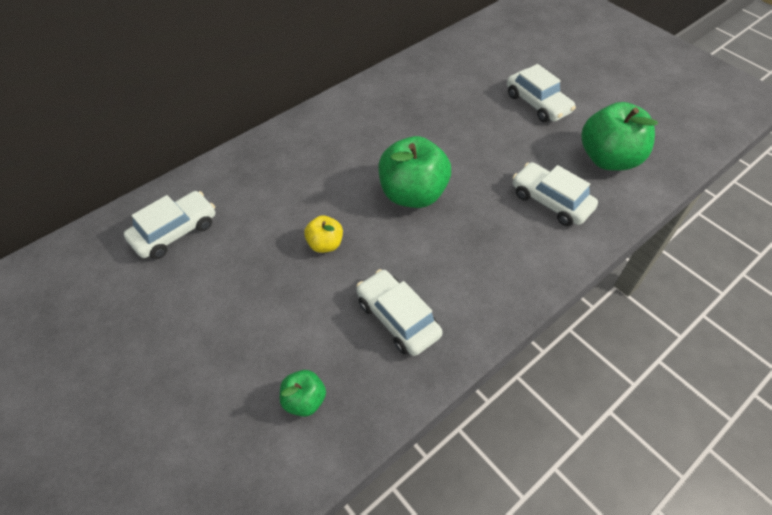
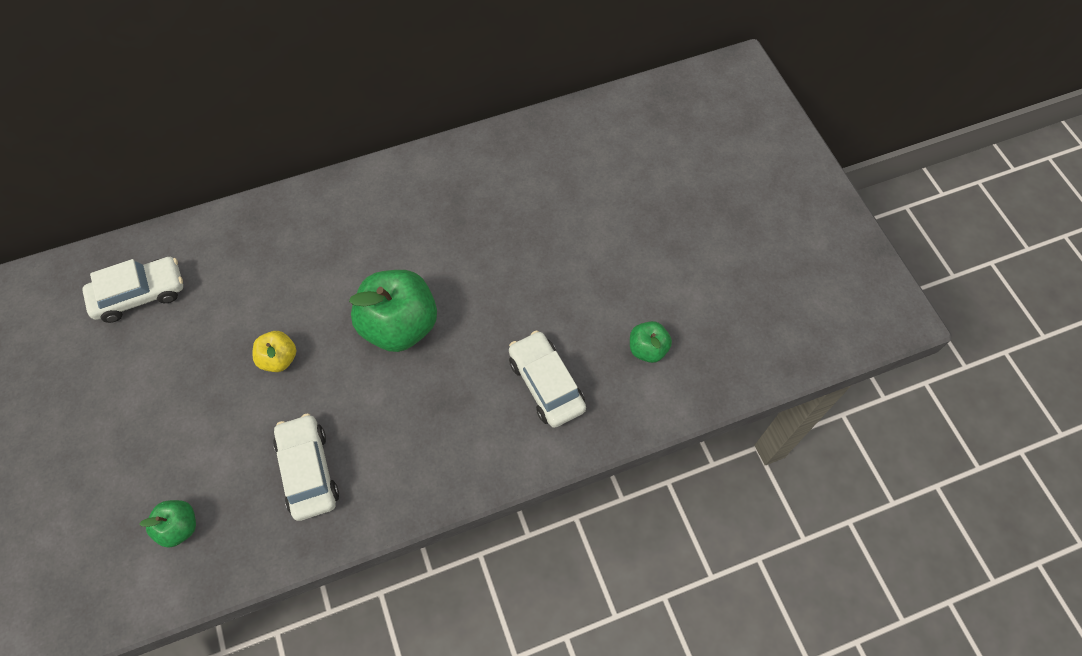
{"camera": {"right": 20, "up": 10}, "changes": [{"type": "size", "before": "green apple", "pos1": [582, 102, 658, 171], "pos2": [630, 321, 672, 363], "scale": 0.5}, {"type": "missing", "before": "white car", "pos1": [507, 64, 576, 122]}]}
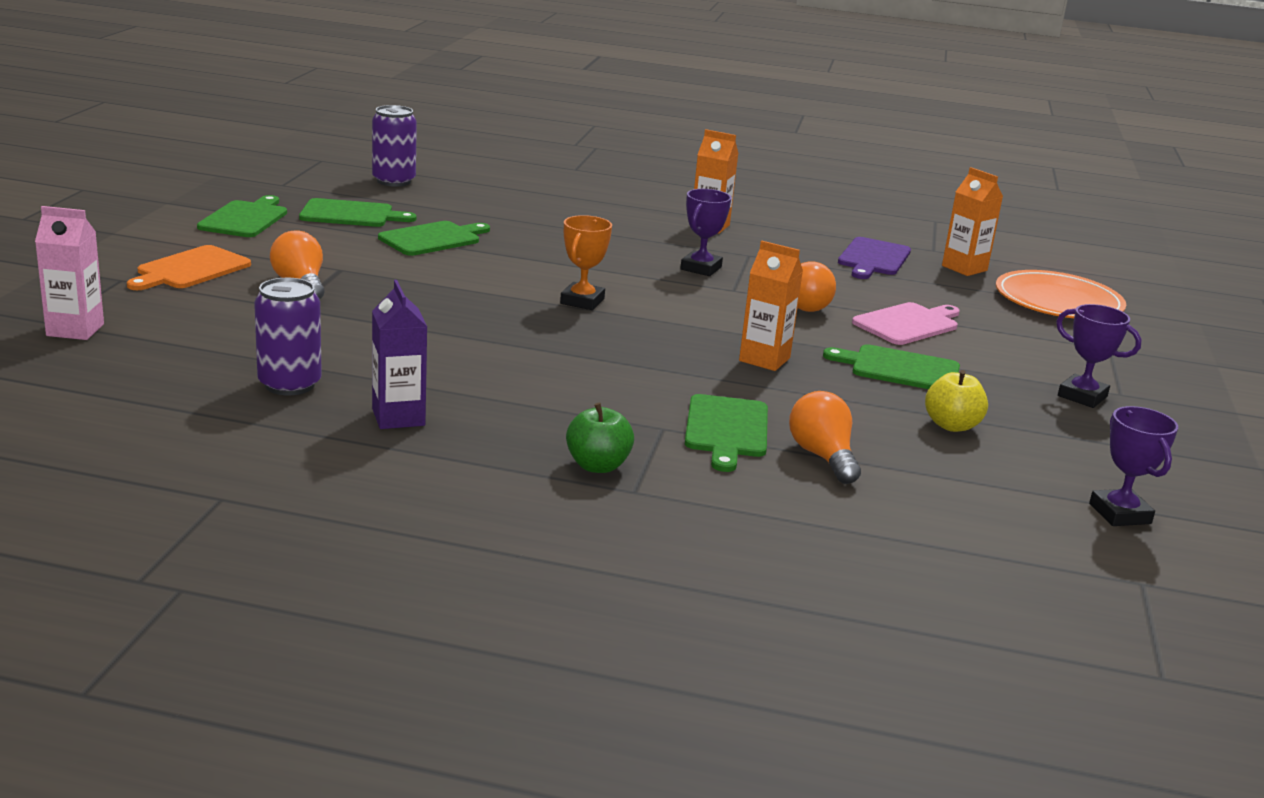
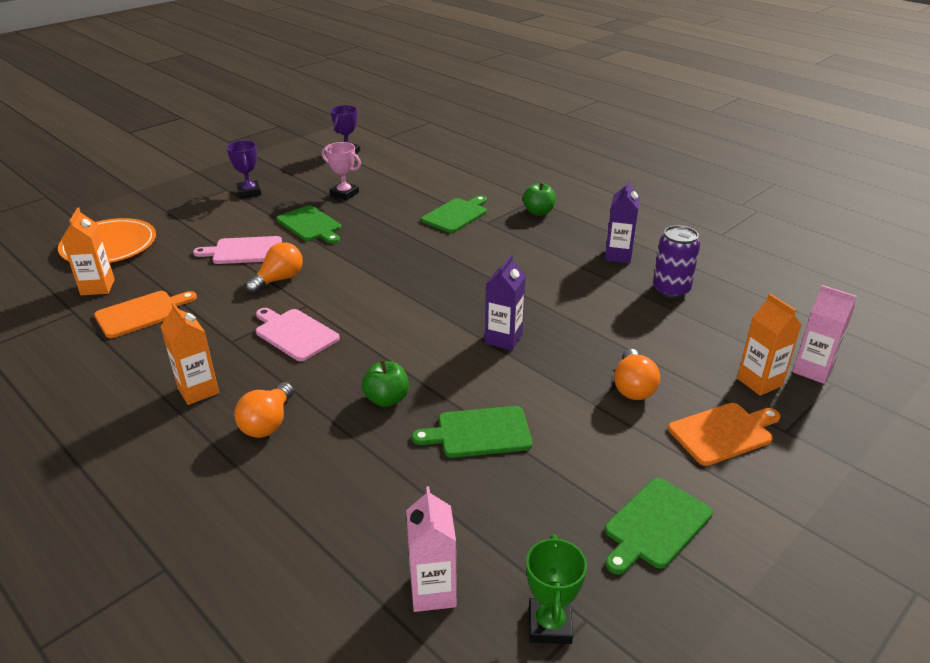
{"camera": {"right": -145, "up": 10}, "changes": [{"type": "colour", "before": "purple cutting board", "after": "orange cutting board", "pos1": [838, 237, 911, 279], "pos2": [94, 291, 197, 338]}, {"type": "relocated", "before": "orange light bulb", "pos1": [789, 391, 861, 484], "pos2": [234, 382, 294, 438]}, {"type": "exchanged", "before": "purple trophy", "after": "pink cutting board", "pos1": [680, 189, 731, 276], "pos2": [256, 308, 340, 361]}, {"type": "exchanged", "before": "yellow apple", "after": "pink trophy", "pos1": [925, 370, 988, 432], "pos2": [322, 142, 361, 200]}, {"type": "appeared", "after": "green apple", "pos2": [362, 360, 409, 407]}, {"type": "exchanged", "before": "purple can", "after": "pink carton", "pos1": [372, 105, 417, 187], "pos2": [406, 486, 457, 612]}, {"type": "appeared", "after": "purple carton", "pos2": [485, 254, 526, 350]}, {"type": "appeared", "after": "green trophy", "pos2": [526, 534, 587, 644]}, {"type": "relocated", "before": "orange carton", "pos1": [739, 241, 803, 371], "pos2": [737, 294, 802, 396]}, {"type": "missing", "before": "green cutting board", "pos1": [299, 198, 416, 227]}, {"type": "missing", "before": "orange trophy", "pos1": [560, 215, 612, 310]}]}
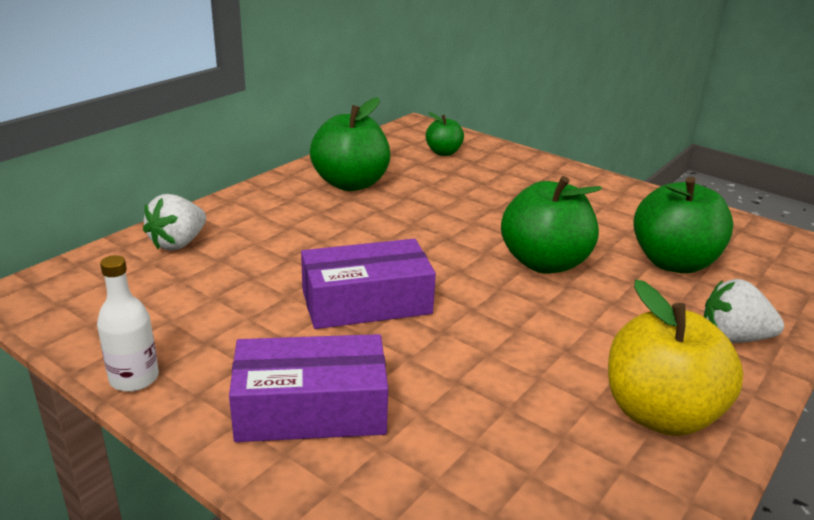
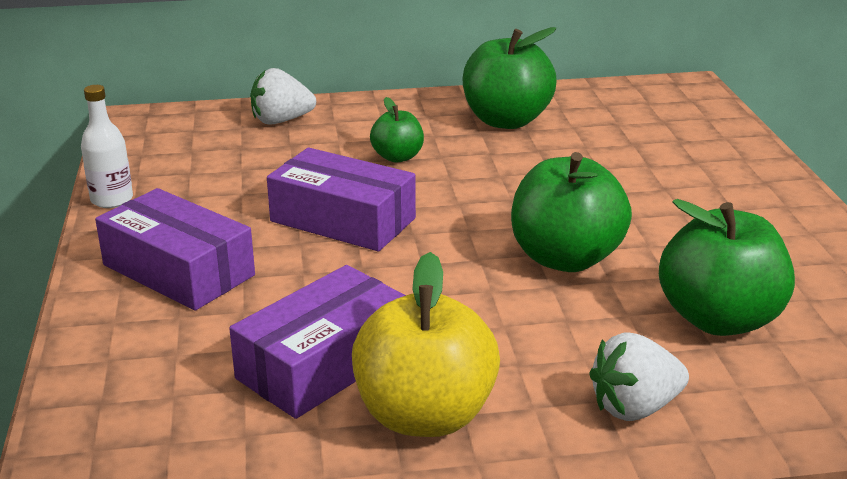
{"camera": {"right": 45, "up": 0}, "changes": [{"type": "appeared", "after": "purple box", "pos2": [229, 265, 406, 419]}, {"type": "relocated", "before": "green apple", "pos1": [426, 112, 464, 156], "pos2": [370, 97, 424, 162]}, {"type": "spun", "before": "white strawberry", "pos1": [704, 279, 784, 343], "pos2": [589, 333, 689, 421], "turn": -75}]}
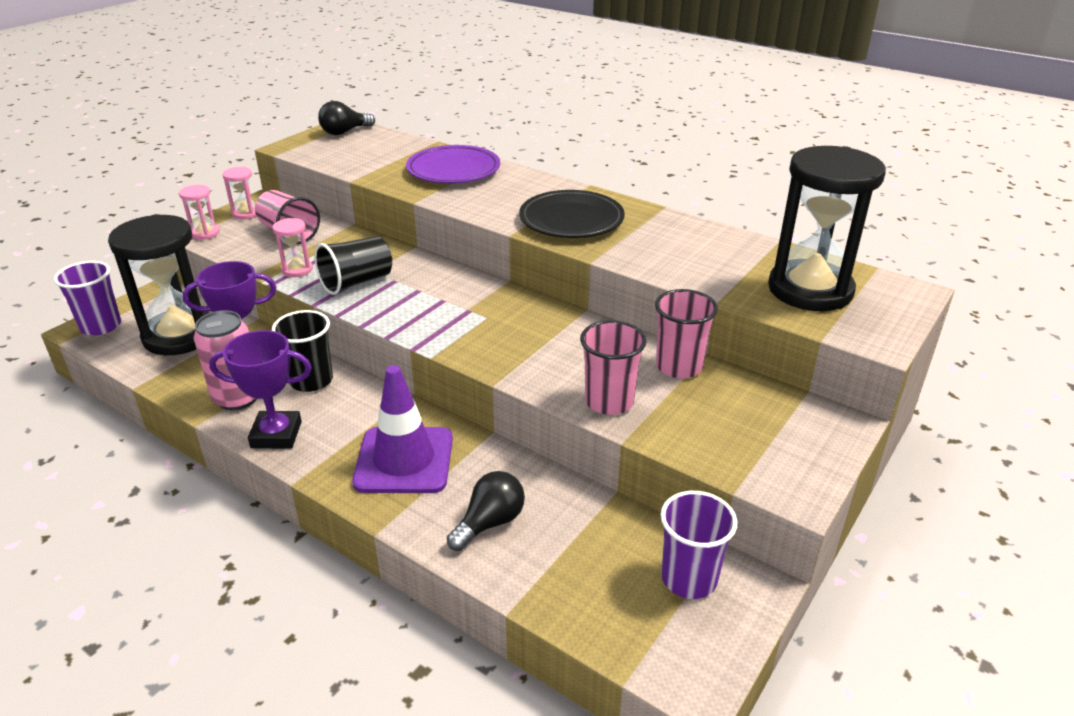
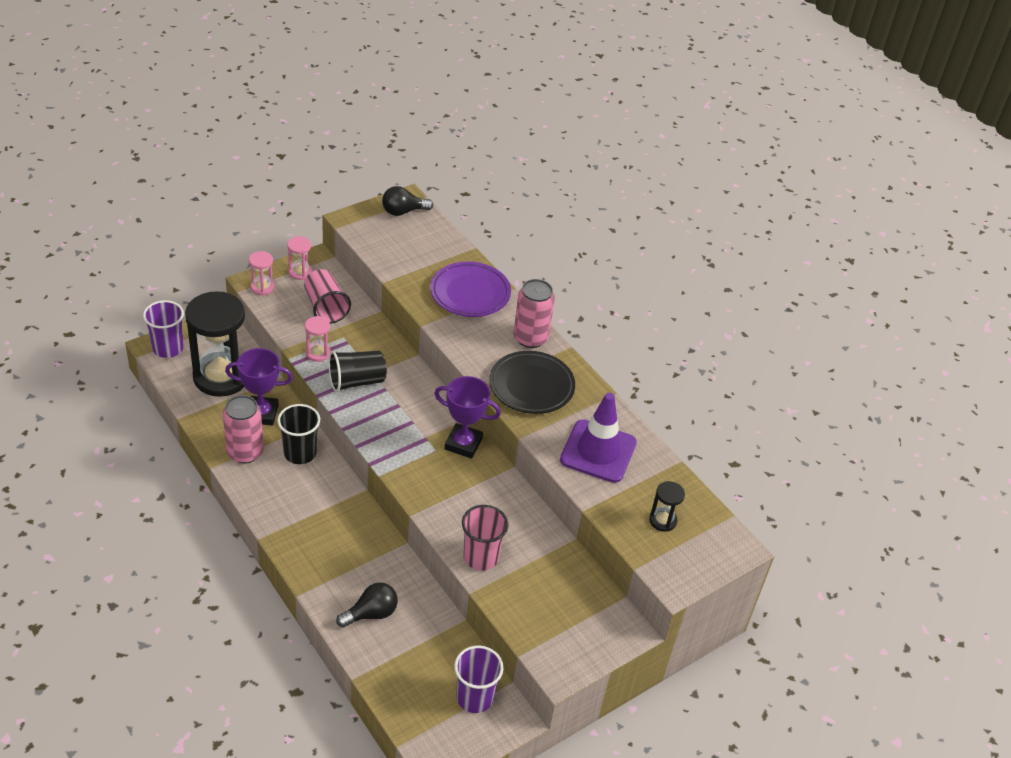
{"camera": {"right": 15, "up": 10}, "changes": [{"type": "relocated", "before": "purple trophy", "pos1": [209, 330, 312, 448], "pos2": [434, 376, 501, 459]}, {"type": "appeared", "after": "pink can", "pos2": [514, 279, 555, 348]}, {"type": "relocated", "before": "purple traffic cone", "pos1": [352, 365, 453, 493], "pos2": [560, 393, 637, 483]}, {"type": "size", "before": "black hourglass", "pos1": [768, 146, 886, 311], "pos2": [649, 481, 685, 532], "scale": 0.43}, {"type": "missing", "before": "pink cup", "pos1": [655, 289, 718, 378]}]}
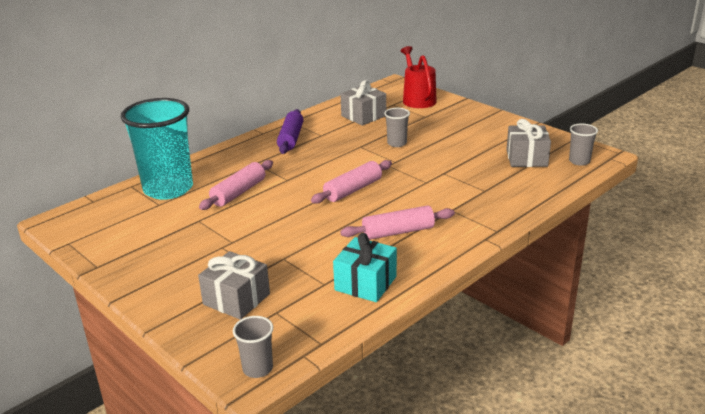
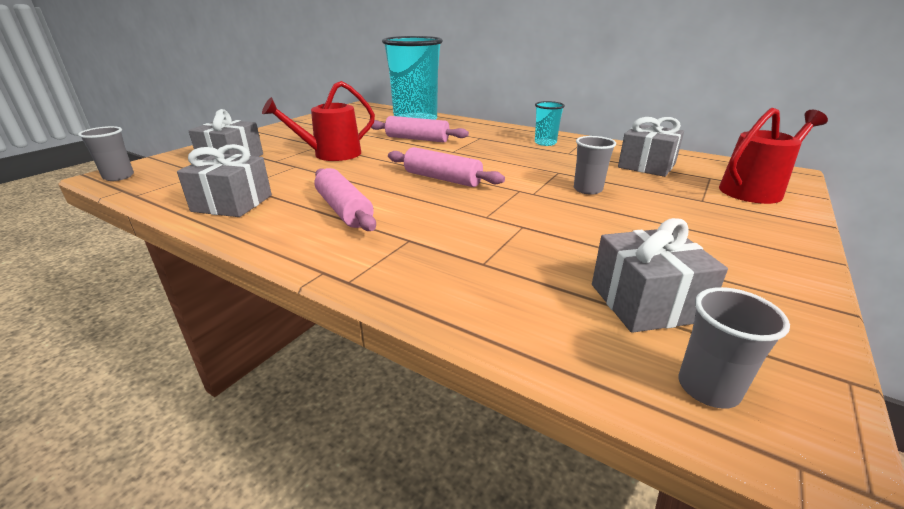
{"camera": {"right": 75, "up": 0}, "changes": [{"type": "colour", "before": "turquoise gift", "after": "grey gift", "pos1": [333, 233, 397, 302], "pos2": [177, 144, 272, 217]}, {"type": "appeared", "after": "red watering can", "pos2": [262, 81, 375, 161]}, {"type": "exchanged", "before": "purple rolling pin", "after": "turquoise cup", "pos1": [277, 109, 304, 154], "pos2": [535, 101, 565, 146]}]}
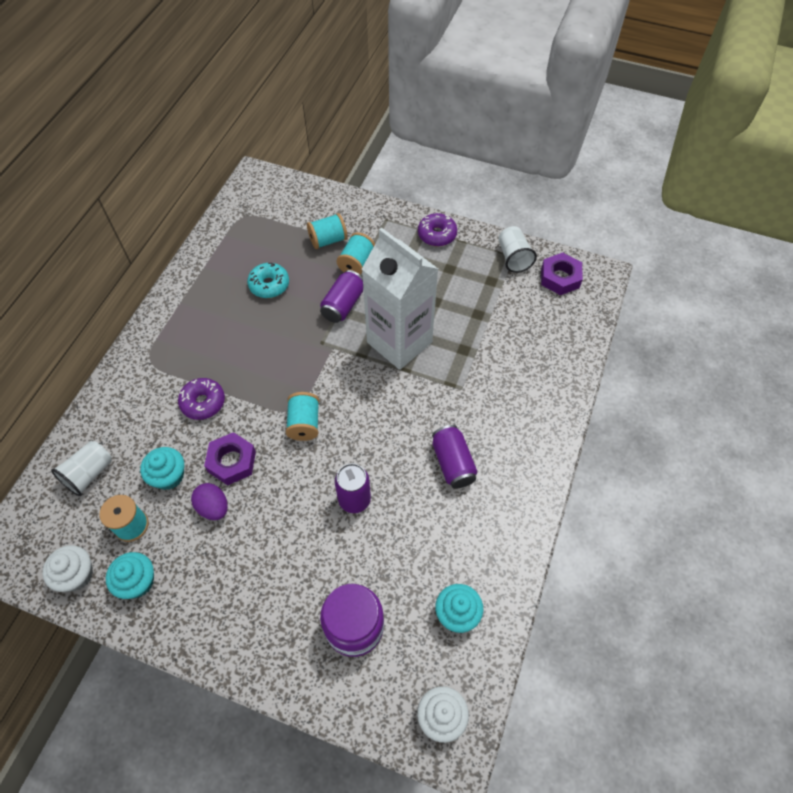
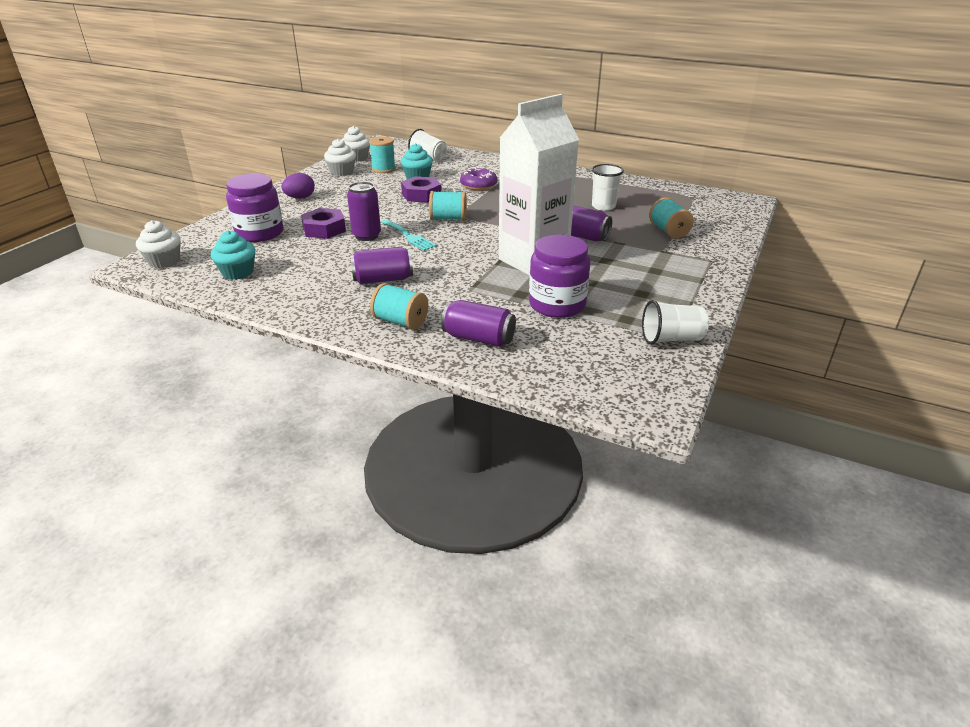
{"camera": {"right": 95, "up": -25}, "changes": [{"type": "relocated", "before": "purple egg", "pos1": [191, 483, 228, 520], "pos2": [281, 173, 315, 199]}, {"type": "relocated", "before": "purple nut", "pos1": [541, 253, 583, 295], "pos2": [301, 208, 346, 239]}, {"type": "colour", "before": "turquoise cupcake", "after": "white cupcake", "pos1": [106, 552, 154, 599], "pos2": [324, 138, 356, 176]}, {"type": "relocated", "before": "turquoise spool", "pos1": [337, 232, 375, 275], "pos2": [370, 283, 428, 330]}, {"type": "appeared", "after": "turquoise fork", "pos2": [381, 220, 436, 251]}, {"type": "appeared", "after": "purple can", "pos2": [441, 300, 516, 347]}, {"type": "appeared", "after": "purple jar", "pos2": [529, 235, 590, 318]}, {"type": "exchanged", "before": "turquoise donut", "after": "white cup", "pos1": [247, 263, 289, 298], "pos2": [592, 164, 624, 211]}, {"type": "missing", "before": "purple donut", "pos1": [418, 213, 457, 246]}]}
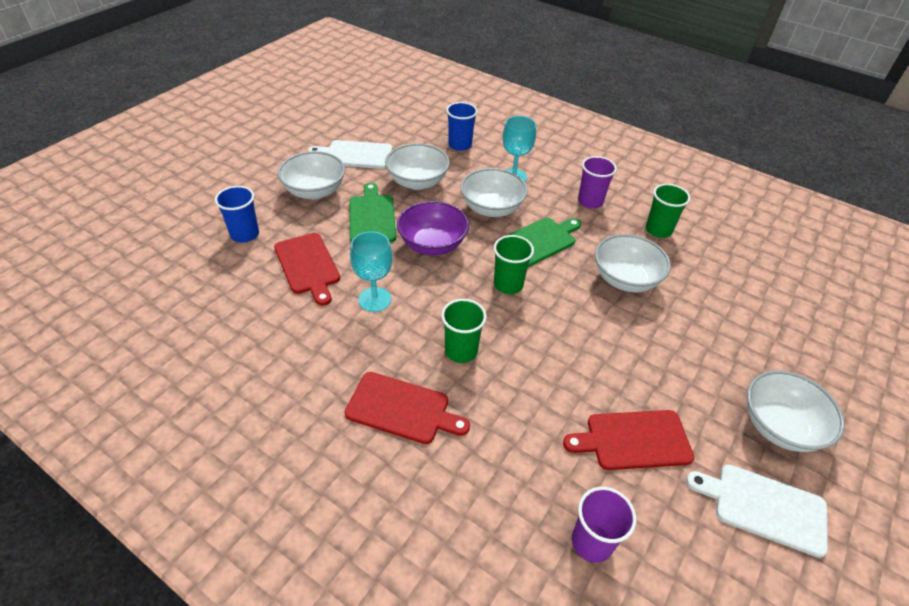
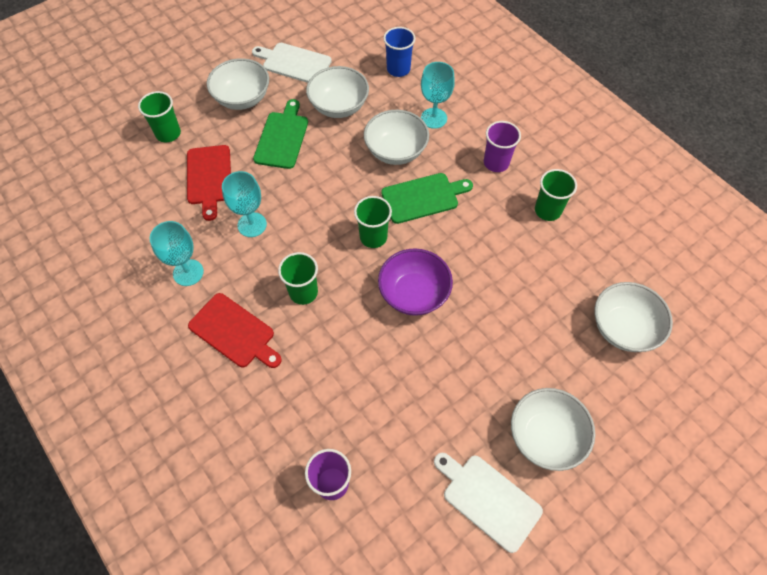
{"camera": {"right": 20, "up": 15}, "changes": [{"type": "colour", "before": "blue cup", "after": "green cup", "pos1": [215, 186, 259, 243], "pos2": [138, 91, 181, 142]}, {"type": "appeared", "after": "turquoise goblet", "pos2": [150, 221, 204, 286]}, {"type": "relocated", "before": "purple bowl", "pos1": [397, 201, 469, 255], "pos2": [378, 248, 453, 316]}, {"type": "relocated", "before": "white bowl", "pos1": [595, 234, 671, 292], "pos2": [594, 282, 673, 352]}, {"type": "missing", "before": "red cutting board", "pos1": [563, 410, 694, 470]}]}
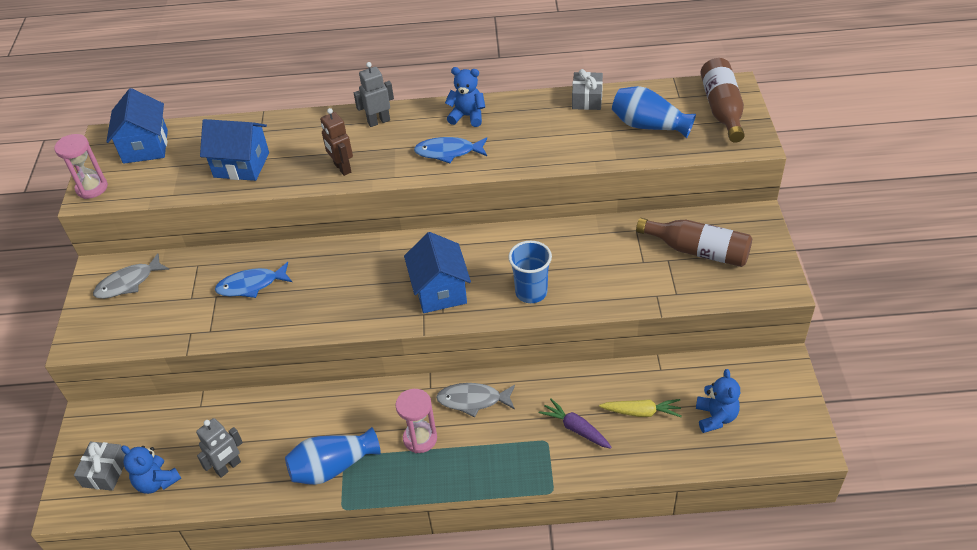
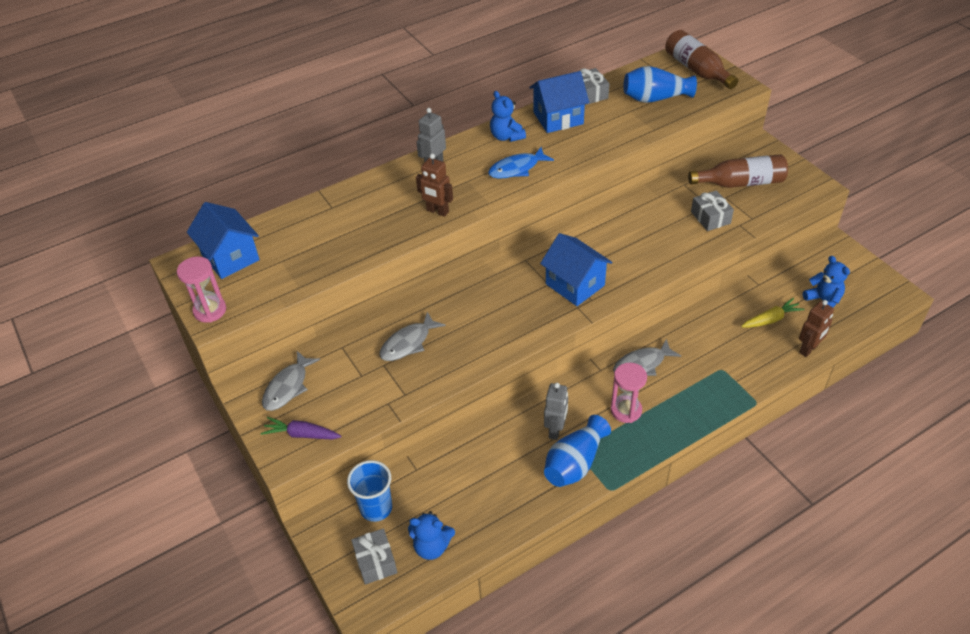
{"camera": {"right": -30, "up": 0}, "changes": [{"type": "relocated", "before": "purple carrot", "pos1": [539, 398, 612, 449], "pos2": [261, 417, 341, 439]}, {"type": "relocated", "before": "blue cup", "pos1": [508, 241, 552, 303], "pos2": [347, 460, 392, 522]}, {"type": "colour", "before": "blue fish", "after": "grey fish", "pos1": [215, 262, 292, 298], "pos2": [379, 312, 446, 361]}, {"type": "spun", "before": "blue teddy bear", "pos1": [445, 67, 485, 127], "pos2": [490, 91, 526, 142], "turn": -105}, {"type": "relocated", "before": "blue house", "pos1": [200, 119, 269, 181], "pos2": [529, 71, 589, 133]}, {"type": "relocated", "before": "grey robot", "pos1": [196, 418, 243, 478], "pos2": [544, 383, 568, 440]}, {"type": "appeared", "after": "grey gift", "pos2": [691, 190, 734, 231]}, {"type": "appeared", "after": "brown robot", "pos2": [799, 300, 834, 357]}]}
